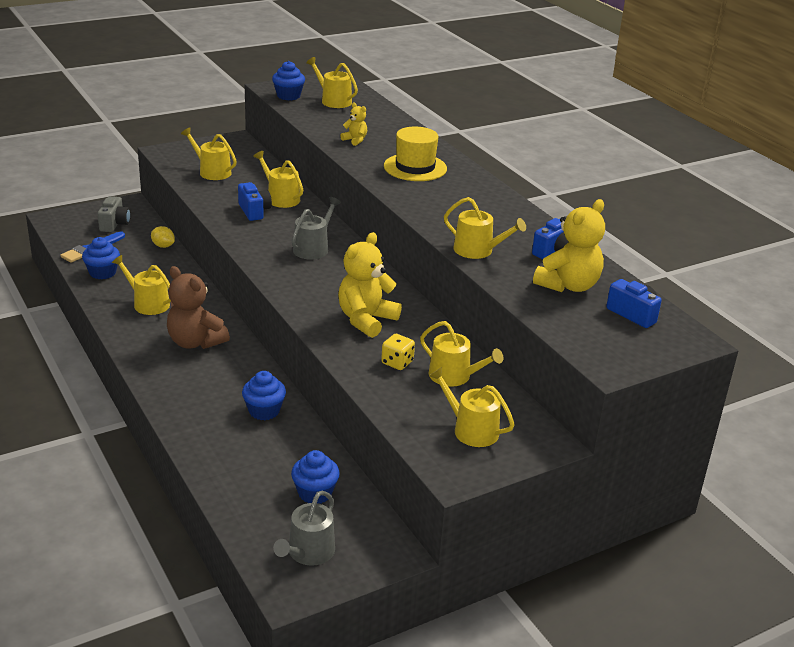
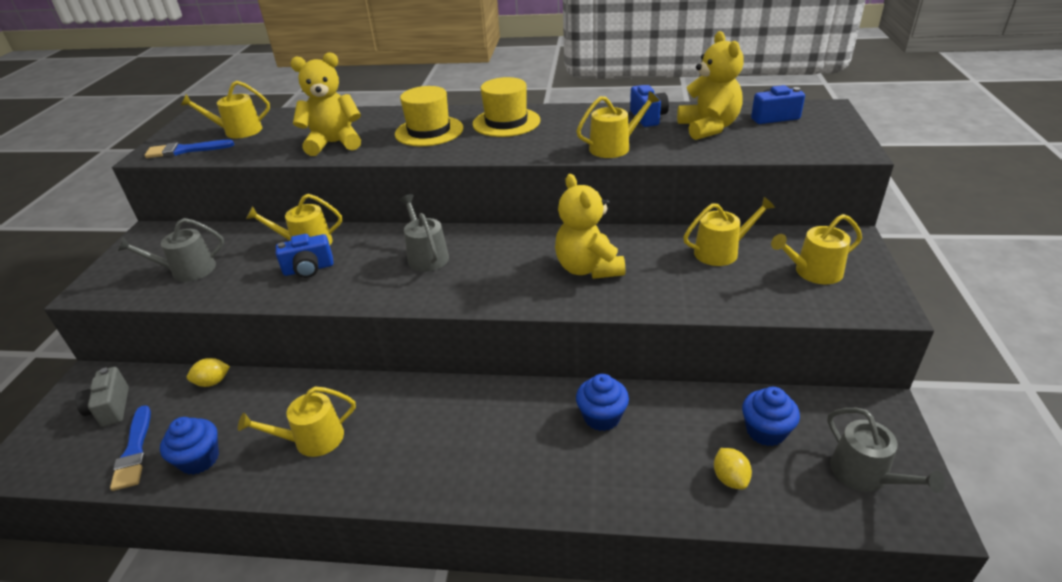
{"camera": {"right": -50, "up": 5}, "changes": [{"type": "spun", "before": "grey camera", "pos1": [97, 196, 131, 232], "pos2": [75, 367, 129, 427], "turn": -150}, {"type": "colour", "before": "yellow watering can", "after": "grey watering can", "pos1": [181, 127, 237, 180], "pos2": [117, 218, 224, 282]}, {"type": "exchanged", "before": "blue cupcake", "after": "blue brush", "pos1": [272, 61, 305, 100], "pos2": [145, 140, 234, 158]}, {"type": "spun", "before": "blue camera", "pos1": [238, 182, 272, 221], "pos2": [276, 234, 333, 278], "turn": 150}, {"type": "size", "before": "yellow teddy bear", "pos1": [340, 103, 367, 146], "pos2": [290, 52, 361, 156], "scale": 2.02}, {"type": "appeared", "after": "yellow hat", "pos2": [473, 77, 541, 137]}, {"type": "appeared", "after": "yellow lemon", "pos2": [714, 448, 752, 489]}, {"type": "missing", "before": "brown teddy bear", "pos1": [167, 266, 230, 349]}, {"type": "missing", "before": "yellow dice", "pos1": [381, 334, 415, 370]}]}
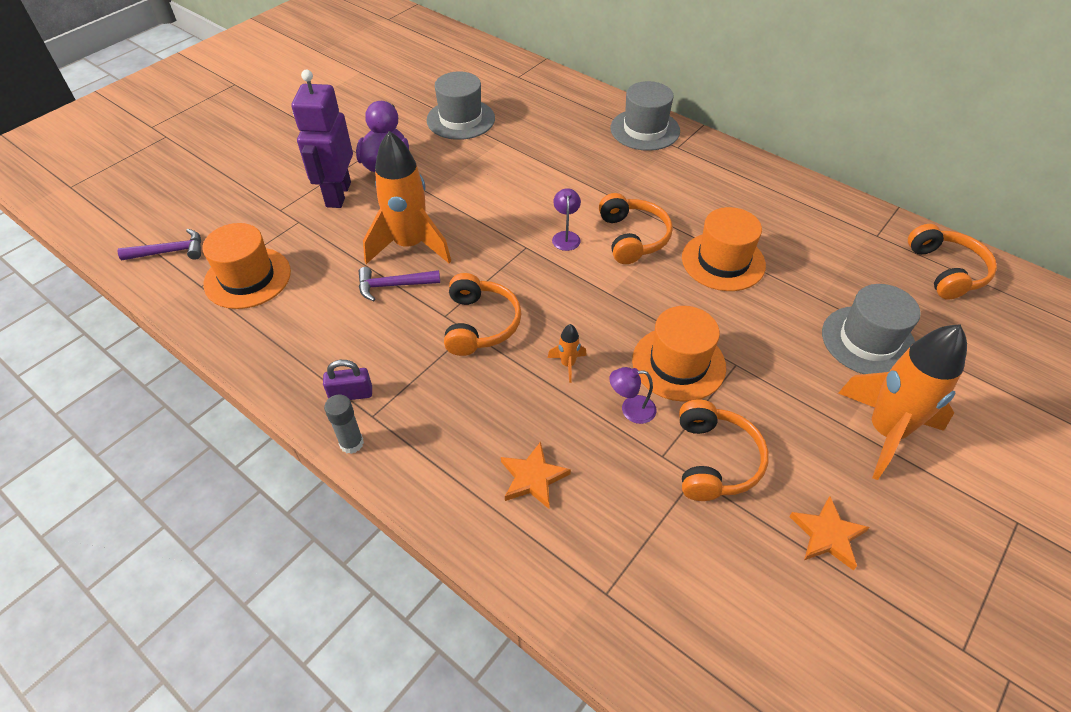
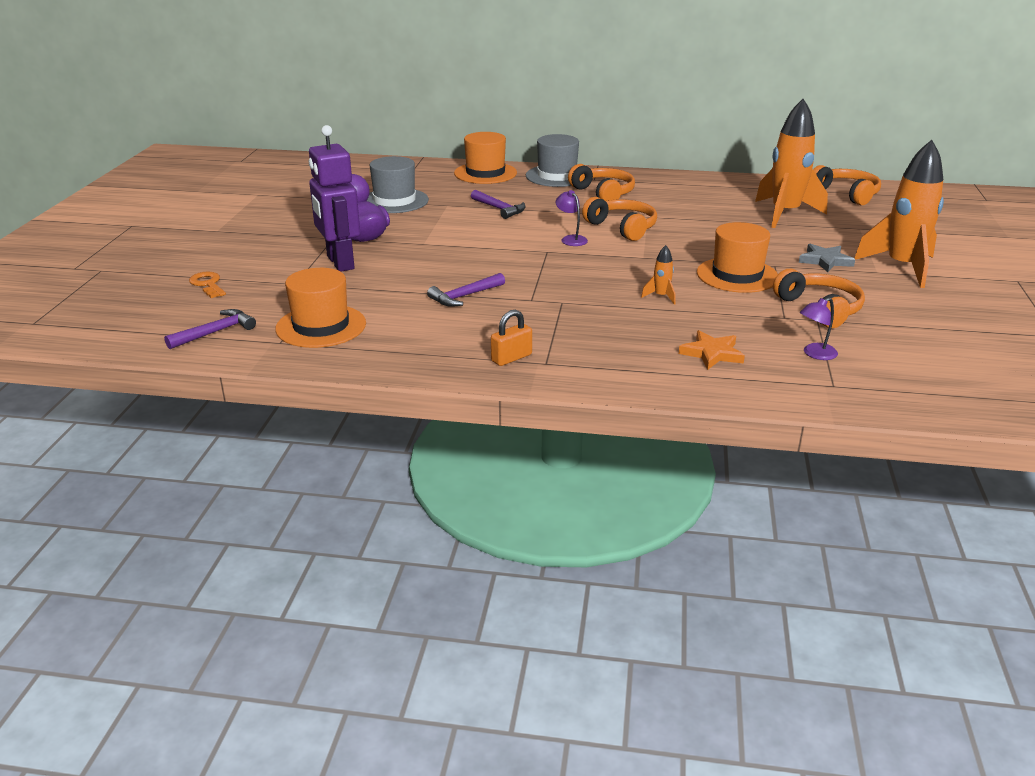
{"camera": {"right": -30, "up": -20}, "changes": [{"type": "appeared", "after": "orange key", "pos2": [189, 272, 226, 298]}, {"type": "relocated", "before": "orange hat", "pos1": [682, 207, 766, 291], "pos2": [454, 132, 517, 184]}, {"type": "appeared", "after": "purple hammer", "pos2": [471, 190, 526, 219]}, {"type": "colour", "before": "purple padlock", "after": "orange padlock", "pos1": [323, 360, 372, 400], "pos2": [491, 310, 532, 366]}, {"type": "relocated", "before": "orange headphones", "pos1": [444, 273, 522, 356], "pos2": [568, 164, 635, 201]}, {"type": "relocated", "before": "orange rocket", "pos1": [363, 131, 451, 264], "pos2": [755, 99, 828, 228]}, {"type": "appeared", "after": "grey star", "pos2": [799, 244, 855, 272]}, {"type": "relocated", "before": "purple lamp", "pos1": [609, 367, 657, 424], "pos2": [800, 297, 838, 360]}, {"type": "missing", "before": "grey glue stick", "pos1": [324, 395, 364, 454]}, {"type": "missing", "before": "orange star", "pos1": [789, 496, 870, 570]}, {"type": "missing", "before": "grey hat", "pos1": [822, 284, 921, 374]}]}
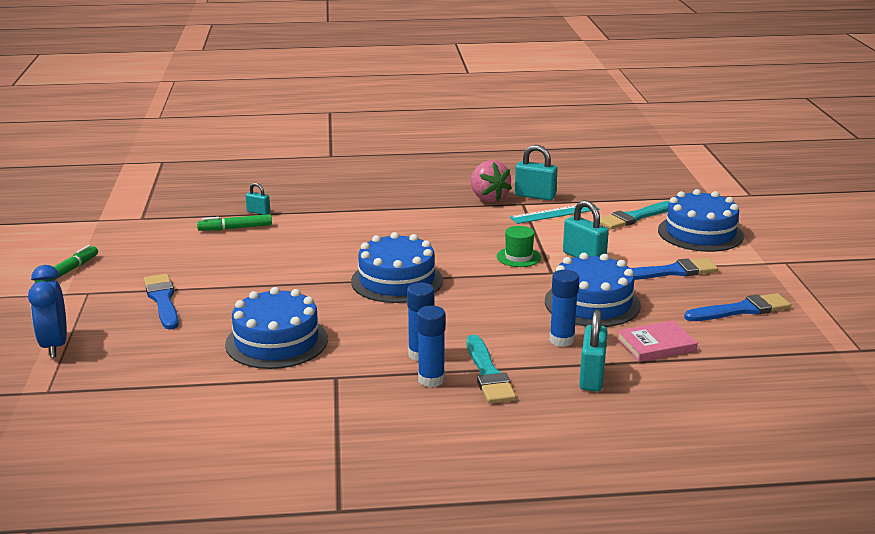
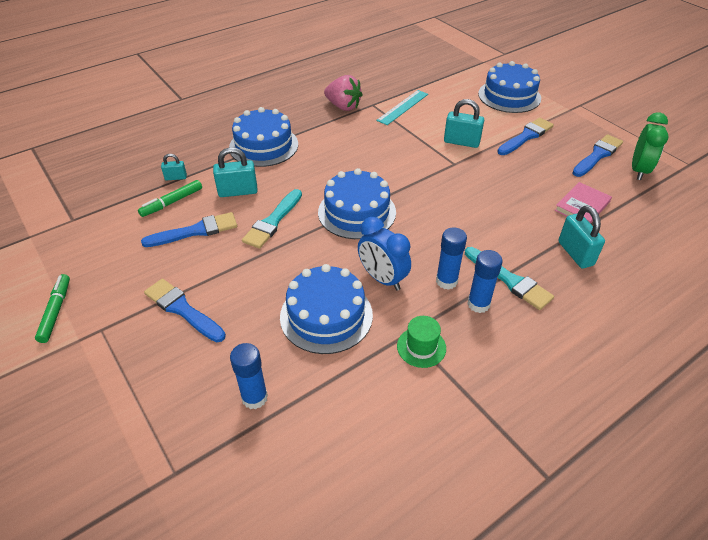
{"camera": {"right": -30, "up": 20}, "changes": [{"type": "appeared", "after": "blue brush", "pos2": [141, 212, 237, 247]}, {"type": "relocated", "before": "turquoise padlock", "pos1": [515, 145, 558, 200], "pos2": [213, 147, 258, 197]}, {"type": "relocated", "before": "blue cake", "pos1": [545, 253, 641, 327], "pos2": [229, 107, 298, 167]}, {"type": "relocated", "before": "blue glue stick", "pos1": [549, 270, 579, 347], "pos2": [230, 343, 268, 409]}, {"type": "relocated", "before": "turquoise brush", "pos1": [600, 201, 670, 229], "pos2": [242, 189, 302, 249]}, {"type": "relocated", "before": "blue clock", "pos1": [28, 265, 67, 358], "pos2": [358, 217, 411, 290]}, {"type": "relocated", "before": "green hat", "pos1": [497, 226, 541, 267], "pos2": [397, 316, 446, 368]}, {"type": "appeared", "after": "green clock", "pos2": [632, 112, 668, 180]}]}
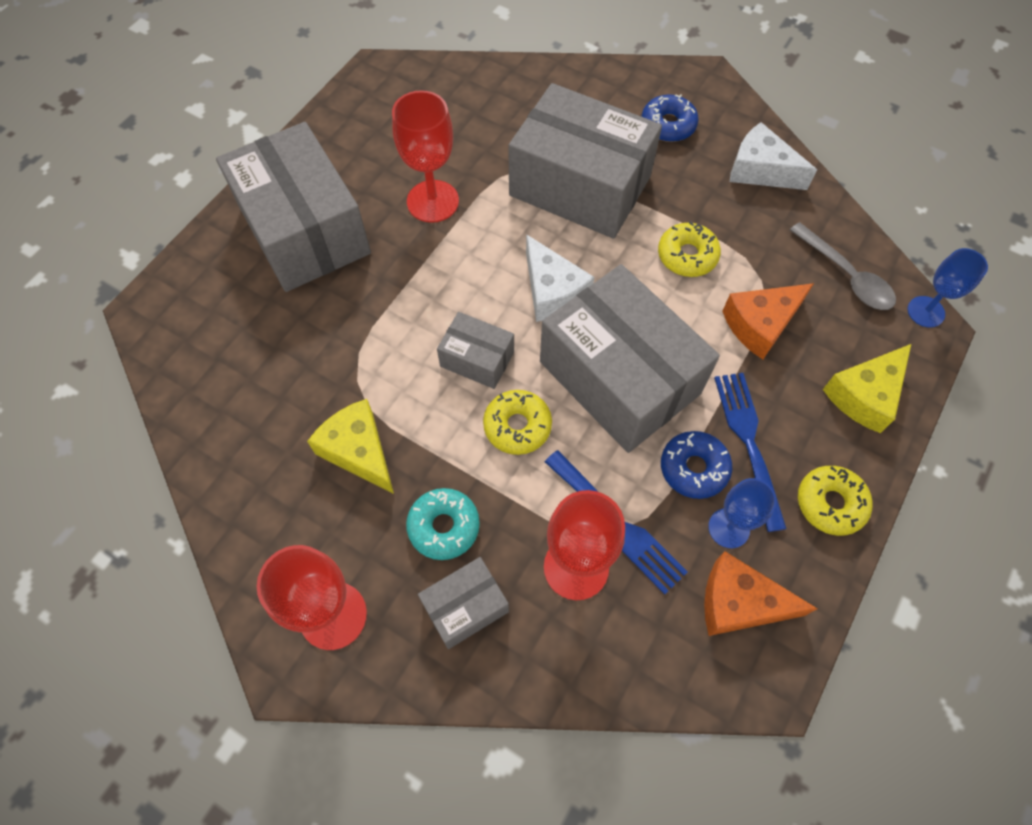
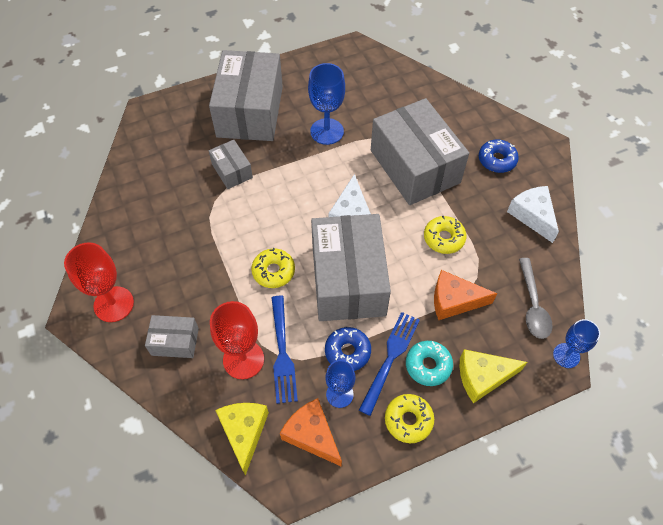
{"camera": {"right": 35, "up": -5}, "changes": [{"type": "relocated", "before": "grey box", "pos1": [437, 312, 514, 389], "pos2": [209, 140, 253, 189]}, {"type": "relocated", "before": "yellow cheese", "pos1": [307, 399, 394, 494], "pos2": [215, 403, 269, 476]}, {"type": "colour", "before": "red goblet", "after": "blue goblet", "pos1": [392, 90, 459, 223], "pos2": [308, 63, 345, 145]}, {"type": "relocated", "before": "turquoise donut", "pos1": [406, 488, 480, 560], "pos2": [406, 341, 453, 386]}]}
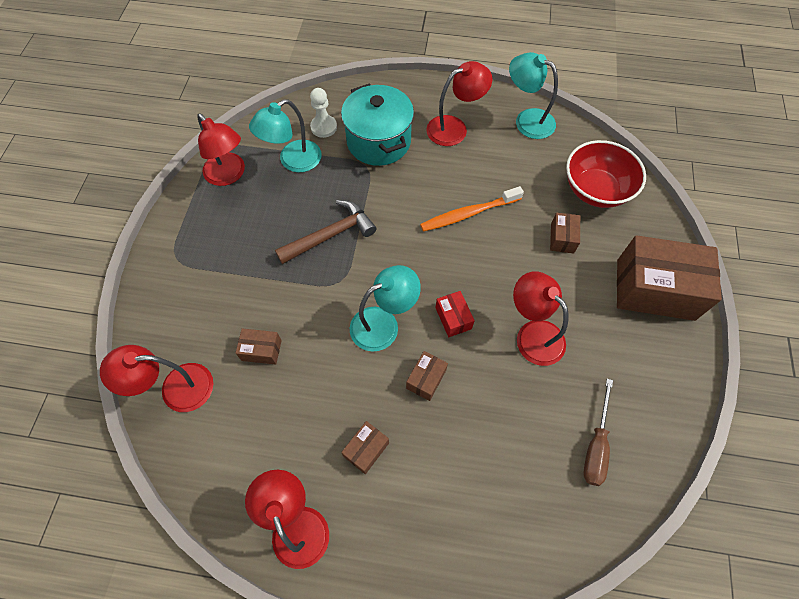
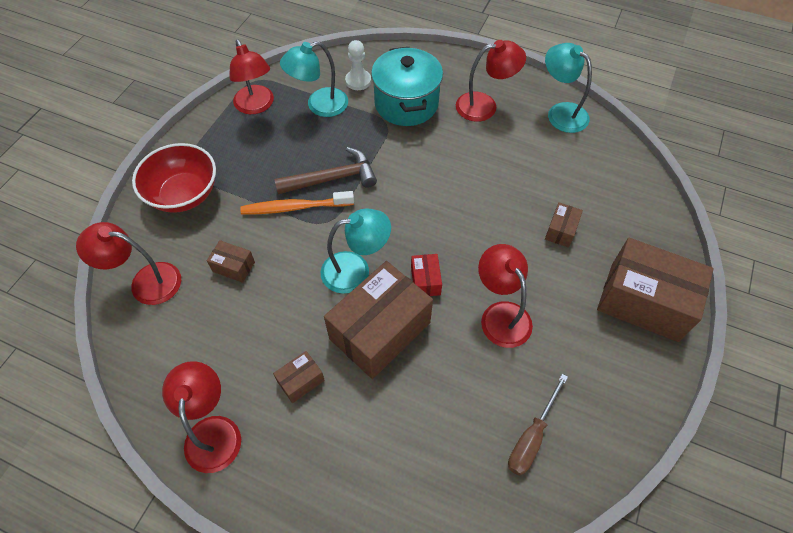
{"camera": {"right": 15, "up": -5}, "changes": [{"type": "relocated", "before": "red bowl", "pos1": [566, 140, 646, 208], "pos2": [132, 143, 216, 213]}, {"type": "relocated", "before": "orange toothbrush", "pos1": [420, 186, 524, 232], "pos2": [240, 191, 354, 214]}, {"type": "size", "before": "brown box", "pos1": [406, 351, 448, 401], "pos2": [324, 261, 433, 379], "scale": 2.26}]}
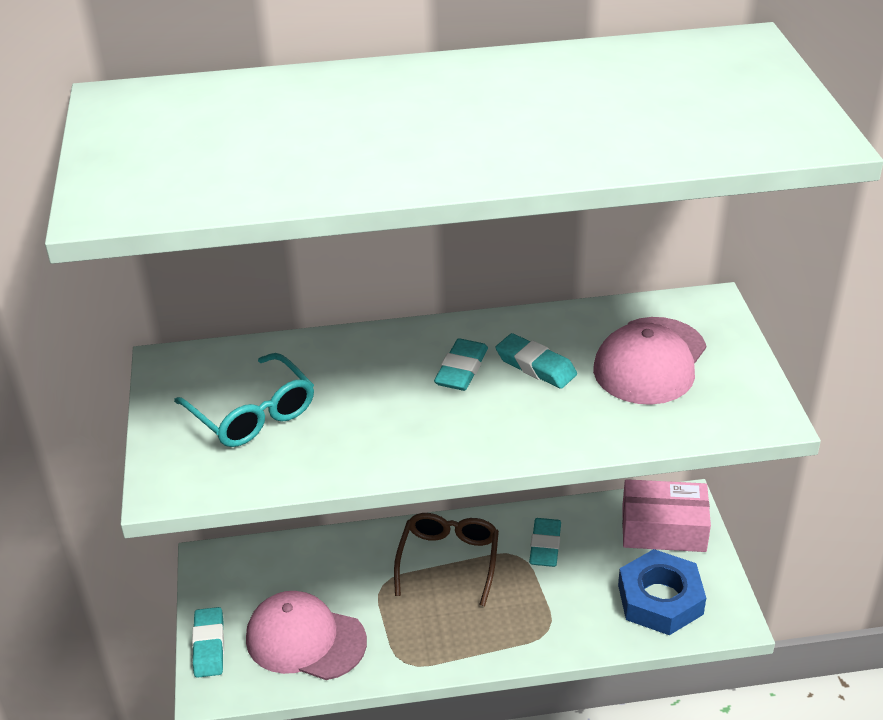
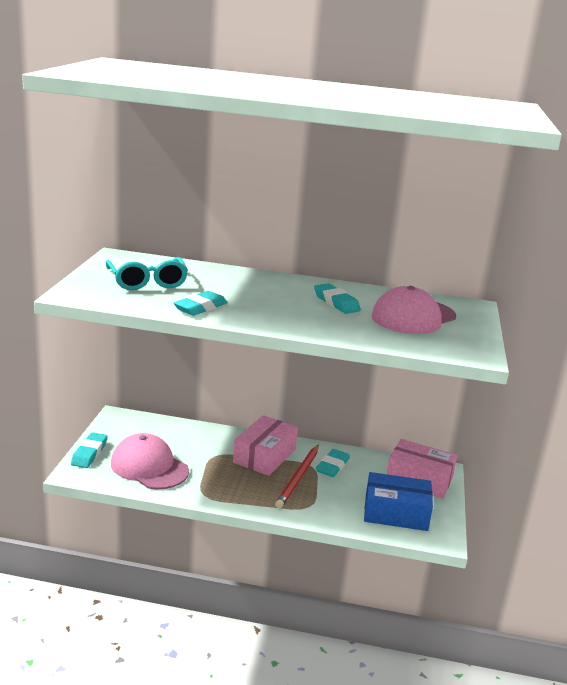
{"camera": {"right": 15, "up": -15}, "changes": [{"type": "relocated", "before": "turquoise eraser", "pos1": [434, 338, 488, 391], "pos2": [174, 291, 227, 316]}, {"type": "exchanged", "before": "brown glasses", "after": "pink box", "pos1": [394, 513, 499, 606], "pos2": [233, 415, 298, 476]}, {"type": "appeared", "after": "red pencil", "pos2": [275, 445, 319, 508]}, {"type": "exchanged", "before": "blue nut", "after": "blue box", "pos1": [618, 549, 706, 635], "pos2": [364, 472, 433, 531]}]}
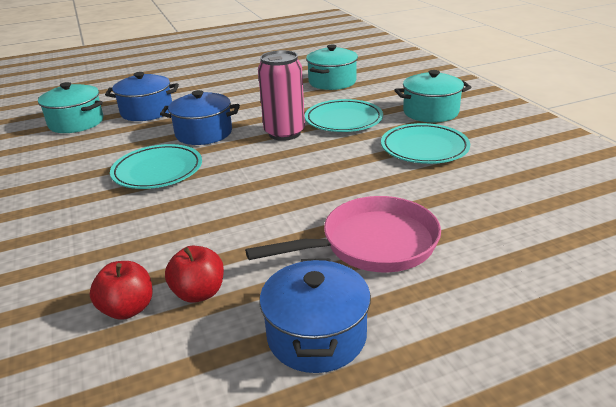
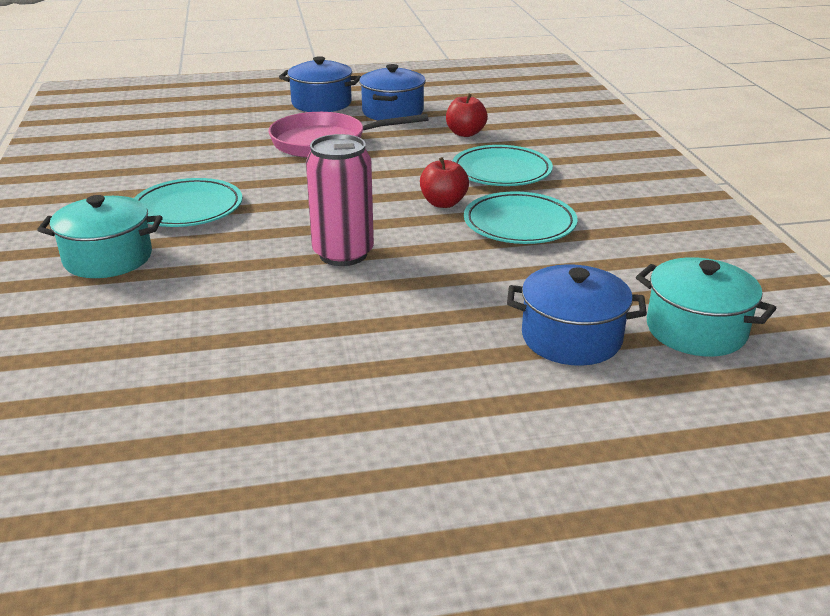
{"camera": {"right": -170, "up": 0}, "changes": [{"type": "relocated", "before": "blue pot", "pos1": [160, 90, 240, 145], "pos2": [279, 56, 361, 112]}, {"type": "relocated", "before": "red apple", "pos1": [90, 261, 153, 320], "pos2": [420, 157, 469, 208]}, {"type": "relocated", "before": "turquoise plate", "pos1": [305, 99, 383, 132], "pos2": [452, 145, 553, 186]}, {"type": "missing", "before": "turquoise pot", "pos1": [306, 45, 358, 90]}]}
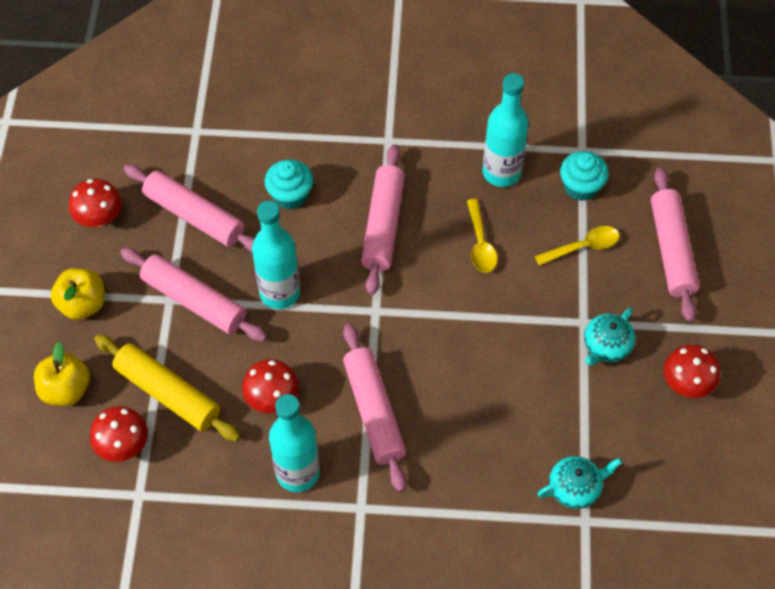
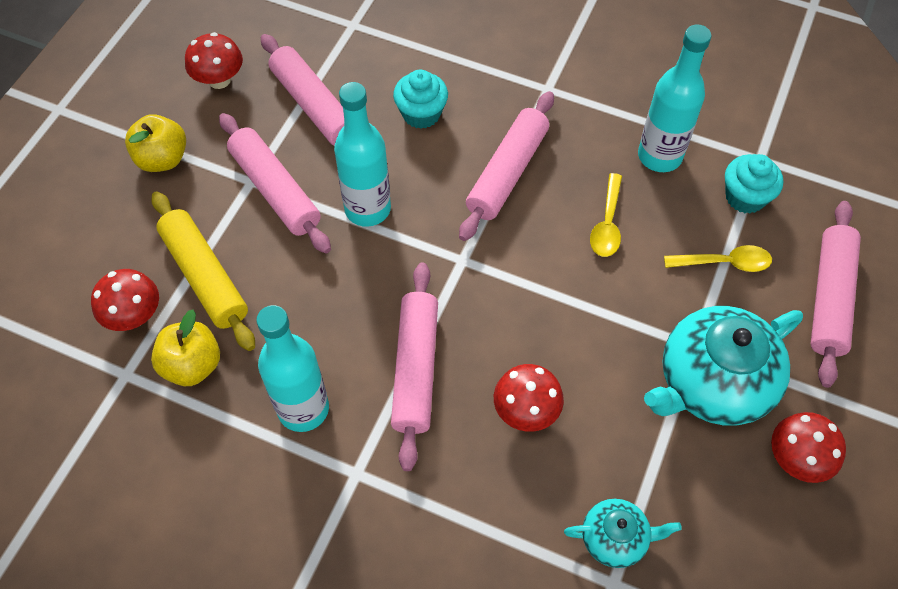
{"camera": {"right": 20, "up": 0}, "changes": [{"type": "relocated", "before": "yellow apple", "pos1": [34, 342, 90, 406], "pos2": [151, 310, 220, 386]}, {"type": "relocated", "before": "red mushroom", "pos1": [242, 359, 299, 413], "pos2": [494, 364, 564, 432]}, {"type": "size", "before": "turquoise teapot", "pos1": [584, 307, 635, 366], "pos2": [644, 306, 803, 426], "scale": 1.94}]}
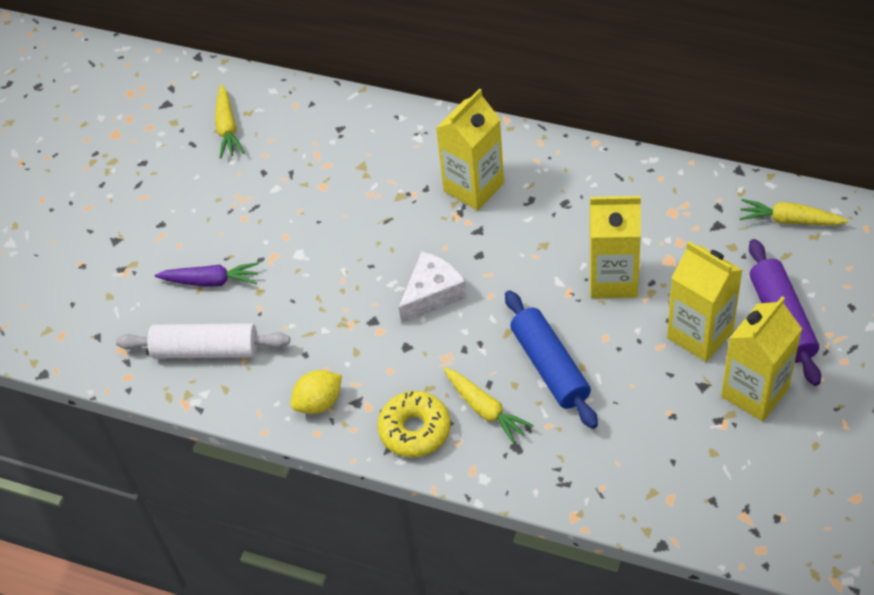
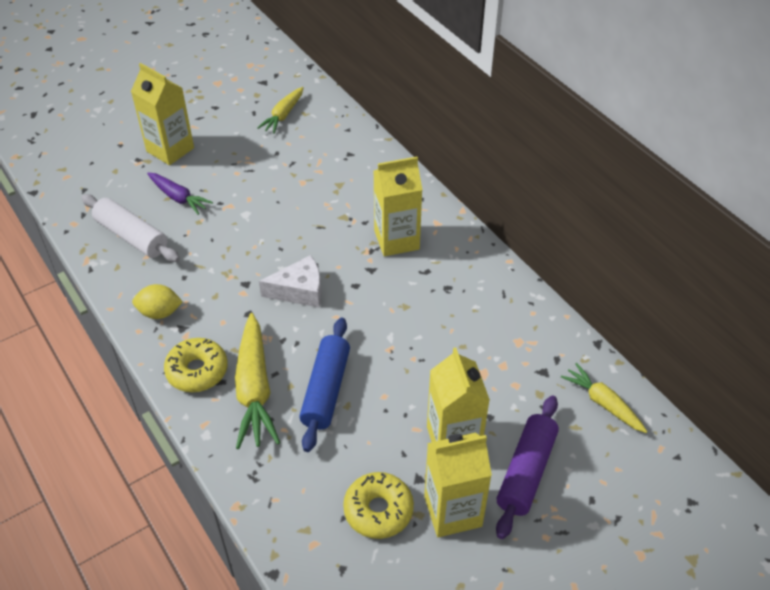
{"camera": {"right": 30, "up": -5}, "changes": [{"type": "relocated", "before": "yellow carton", "pos1": [589, 196, 641, 298], "pos2": [131, 63, 194, 165]}, {"type": "size", "before": "yellow carrot", "pos1": [444, 368, 534, 445], "pos2": [235, 313, 280, 449], "scale": 1.64}, {"type": "appeared", "after": "yellow donut", "pos2": [343, 472, 414, 539]}]}
